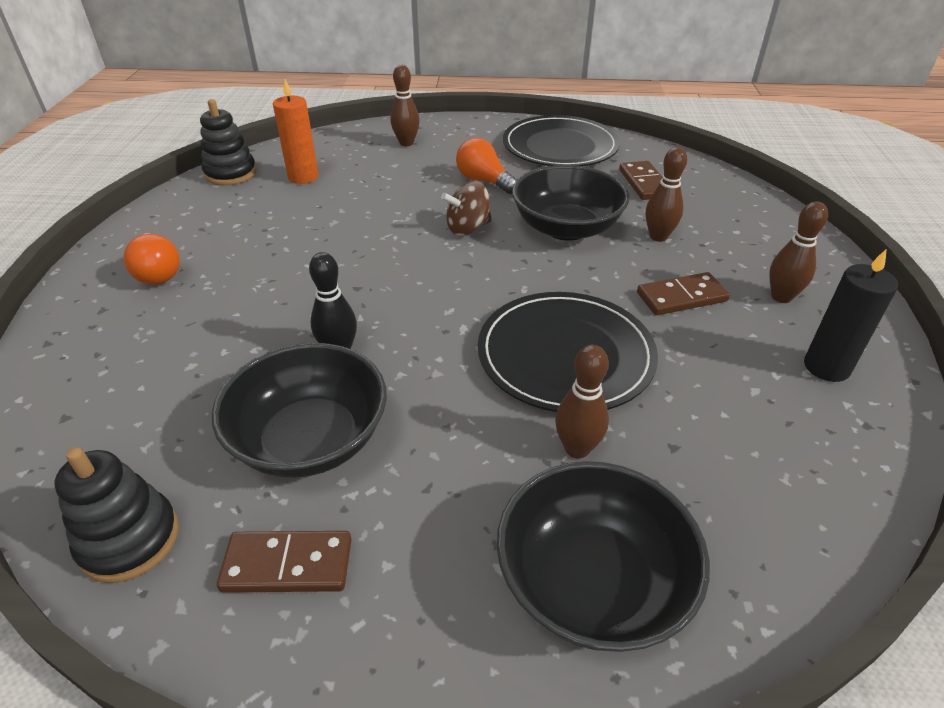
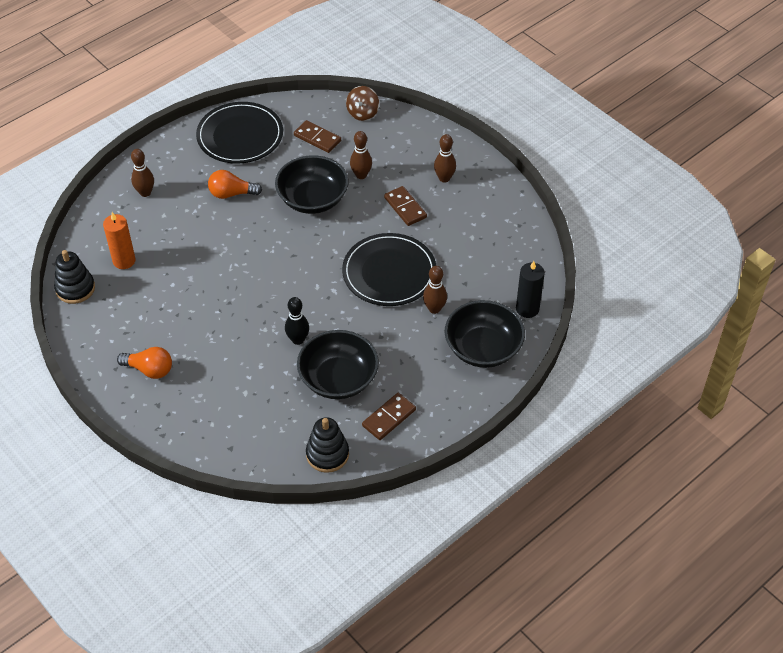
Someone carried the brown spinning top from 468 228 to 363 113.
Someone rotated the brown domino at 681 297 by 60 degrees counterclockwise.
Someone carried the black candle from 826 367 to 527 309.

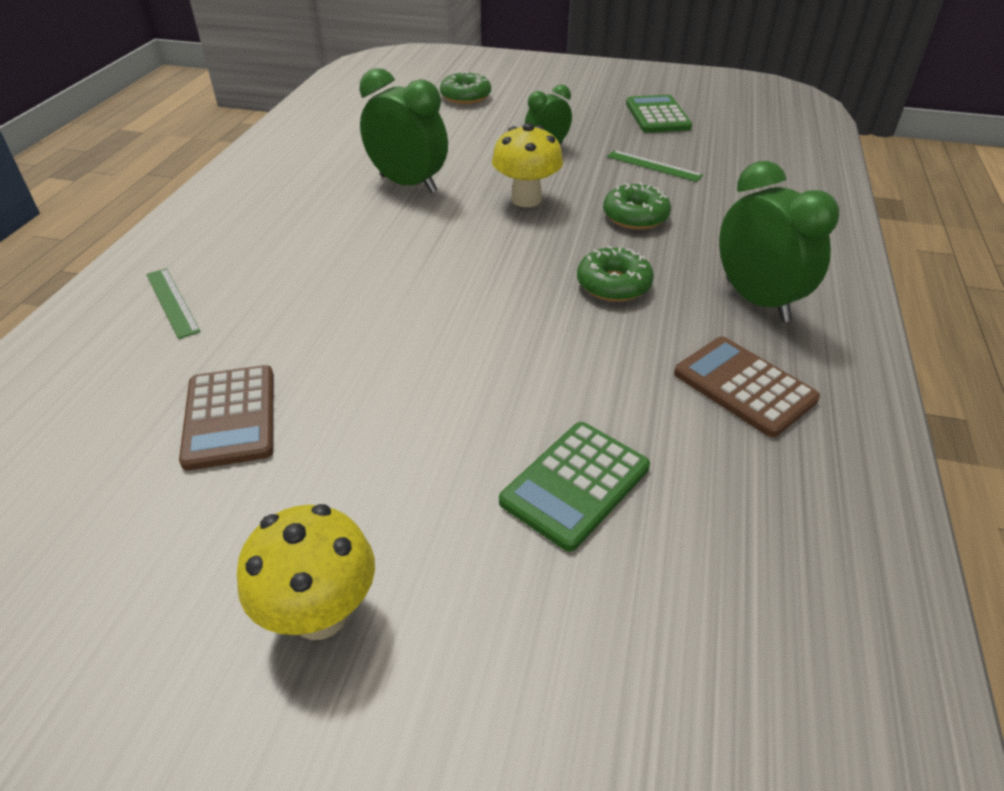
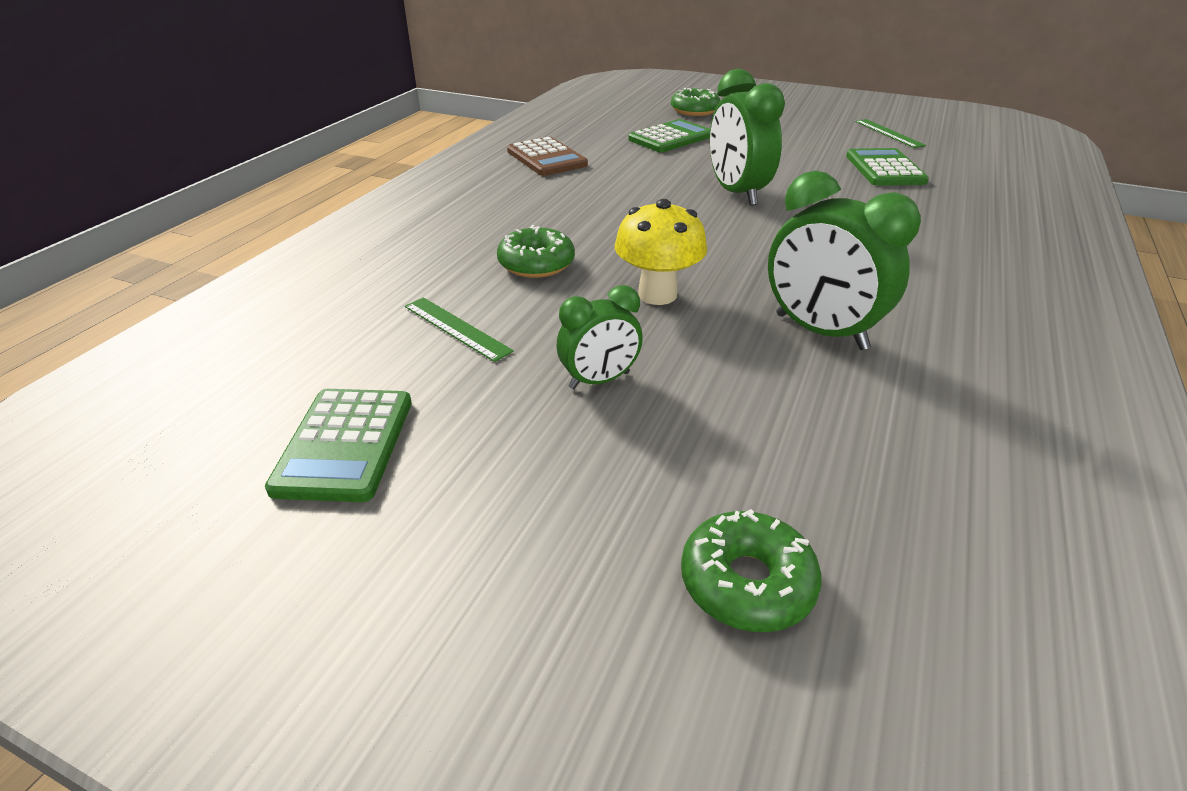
Someone carried the green donut from 613 284 to 694 111.
Someone carried the green clock from 757 300 to 736 193.
Someone repainted the brown calculator at 230 417, which became the green calculator at 885 169.
Someone carried the green ruler from 172 302 to 889 133.
Someone took away the yellow mushroom at 320 614.

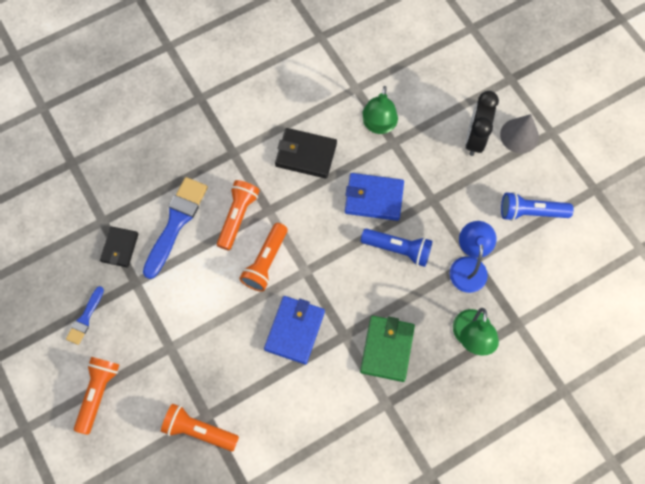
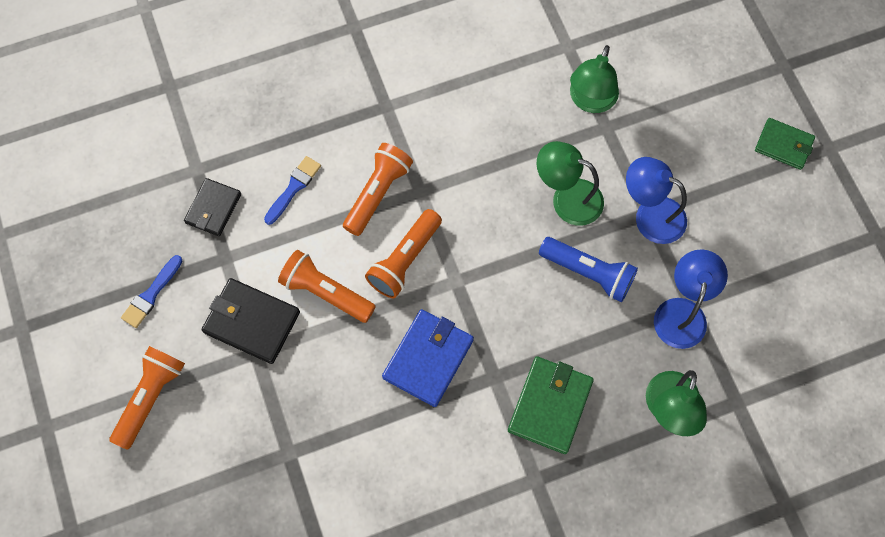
Someone carried the black wallet from 306 154 to 252 322.
Someone scaled the blue brush at 176 223 by 0.54.
Someone carried the orange flashlight from 199 430 to 326 292.
Someone swapped the blue wallet at 374 198 for the green lamp at 567 198.
Someone put down the blue lamp at 650 215.
Someone swapped the grey cone at 519 135 for the green wallet at 783 145.
Someone took away the black clock at 474 139.
Someone took away the blue flashlight at 530 212.

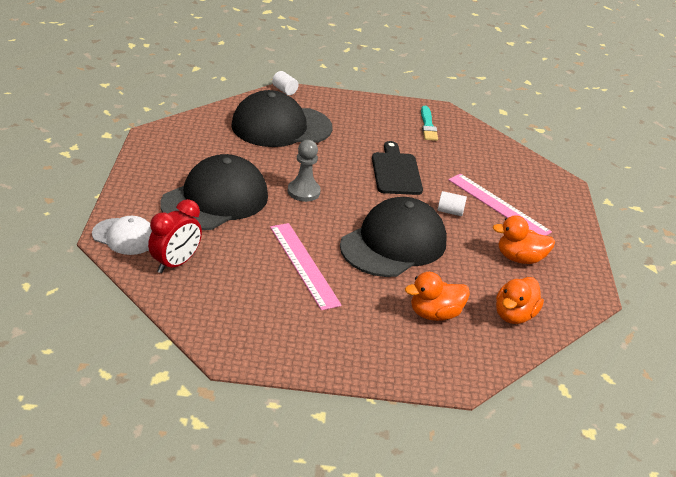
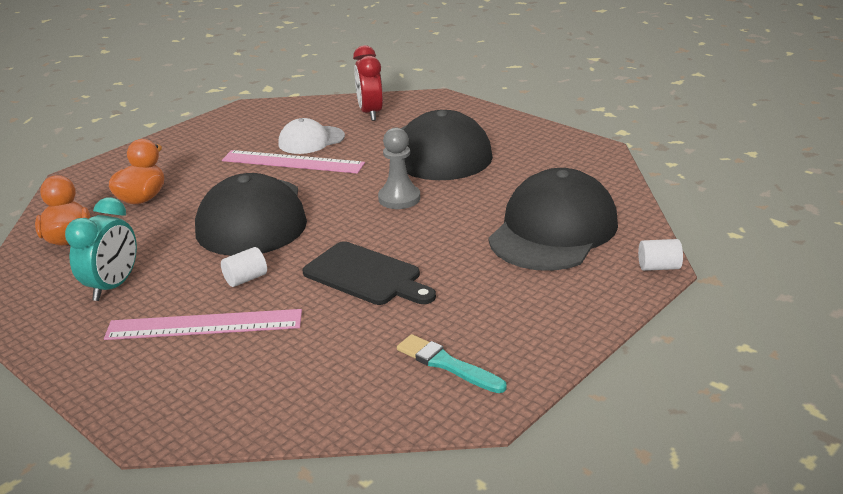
Someone swapped the orange duck at 520 258 for the turquoise clock at 113 286.
Someone carried the white cap from 124 237 to 311 140.

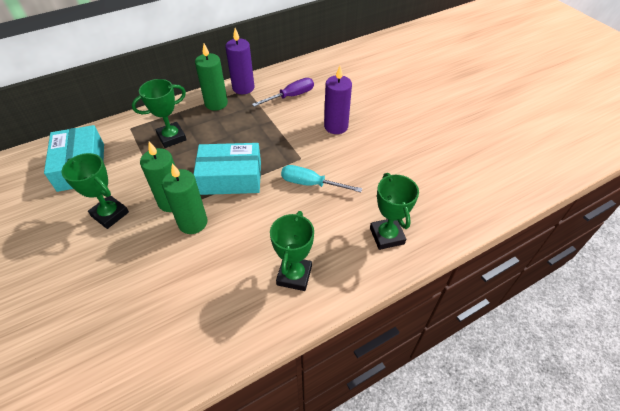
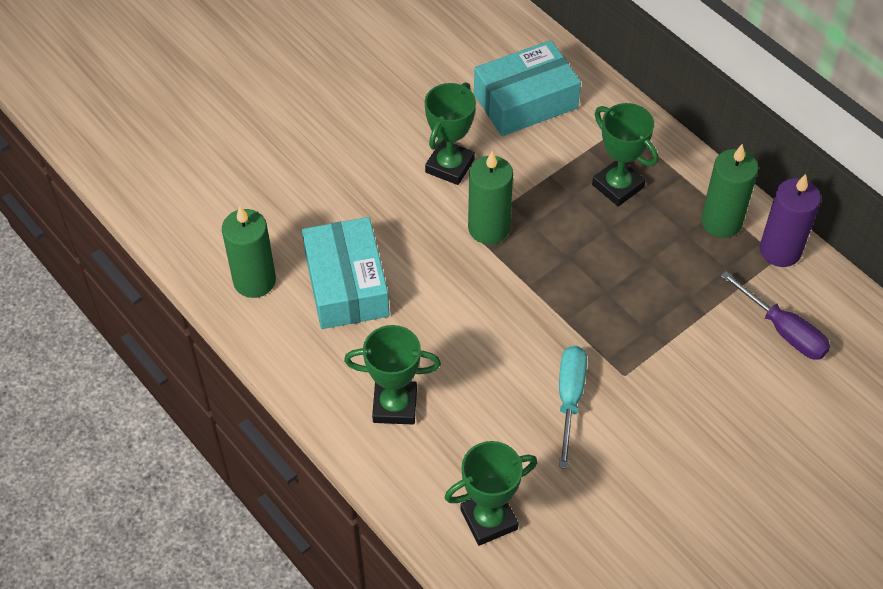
Someone carried the green candle from 193 223 to 254 281.
Someone carried the turquoise box from 230 177 to 346 284.
Someone took away the purple candle at 336 126.

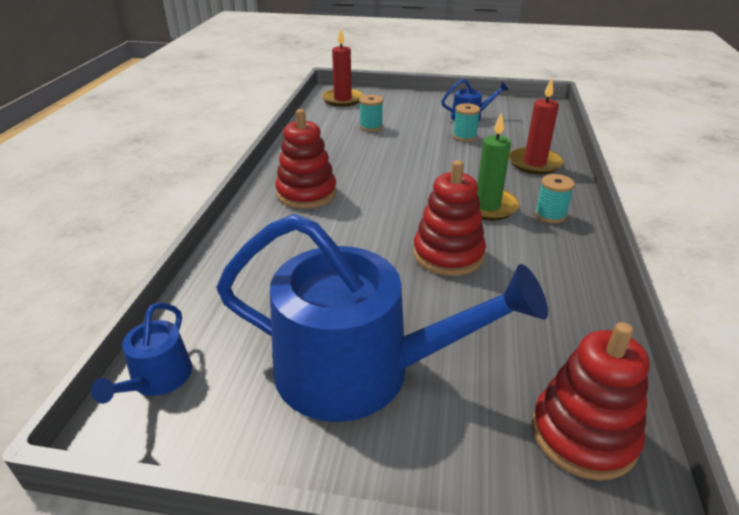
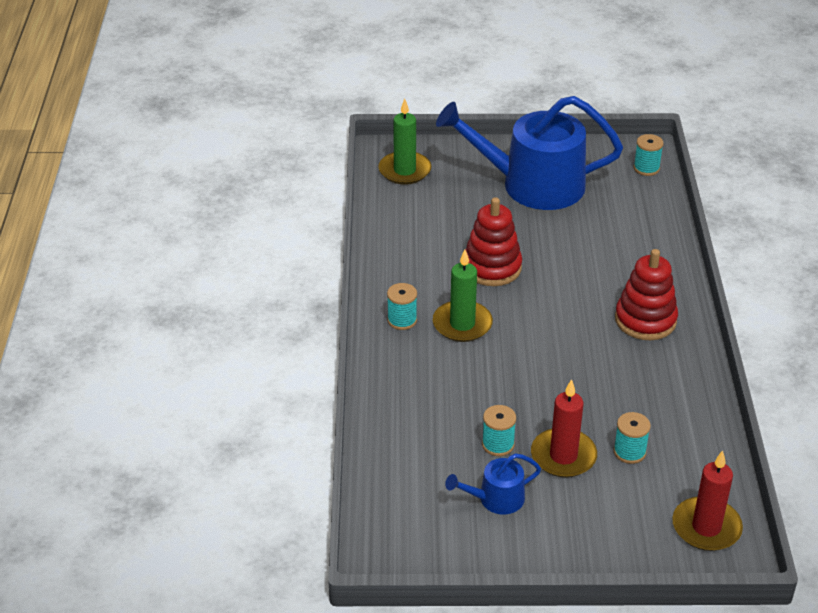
Someone swapped the red stacking toy at 583 434 for the green candle at 404 170.
Someone carried the red candle from 534 163 to 563 456.
Someone swapped the blue watering can at 157 379 for the turquoise spool at 646 168.

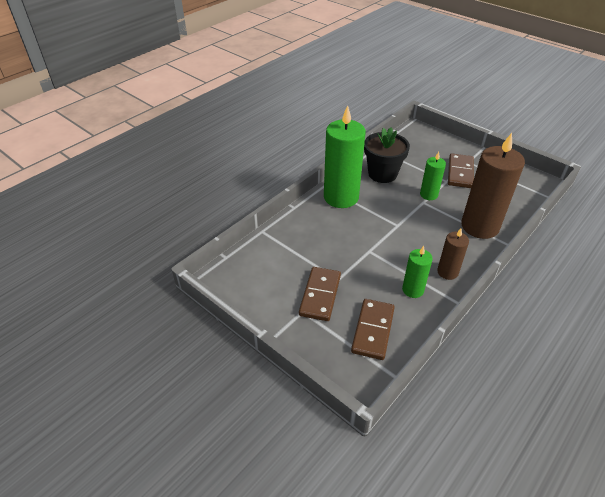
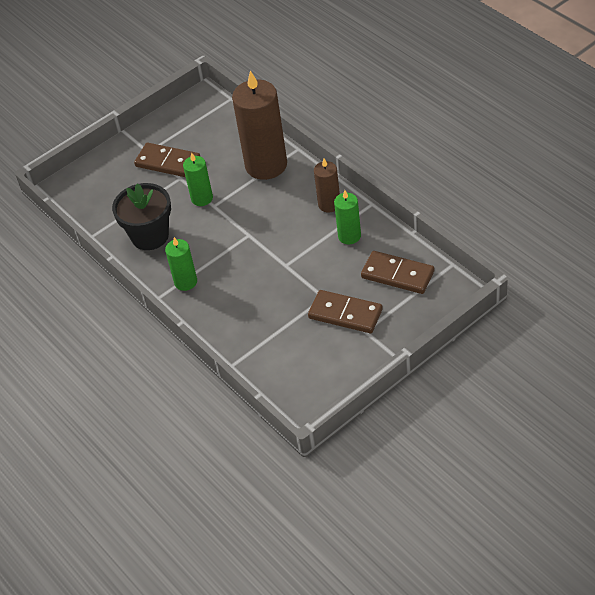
Someone scaled the green candle at 341 197 by 0.51.

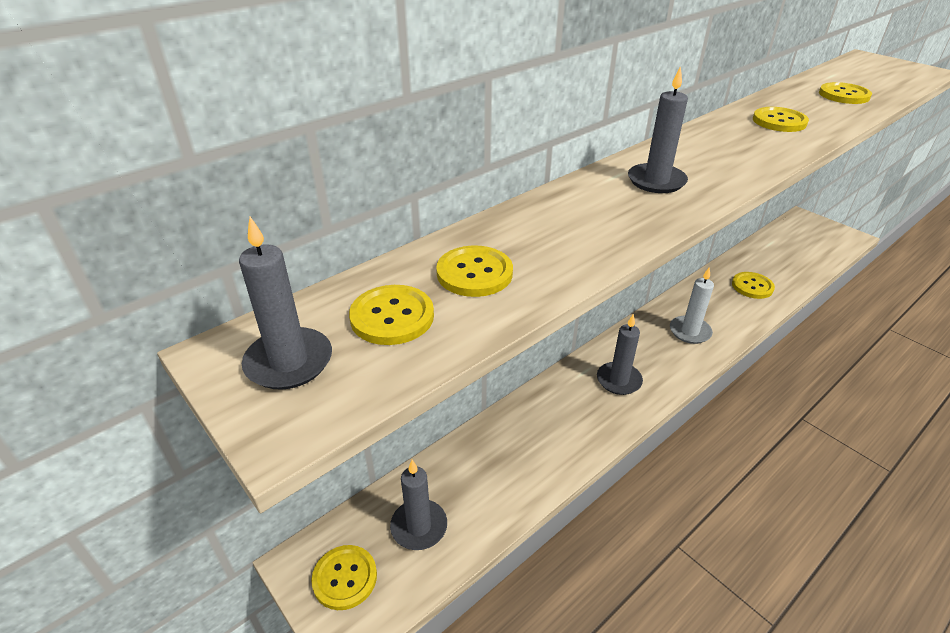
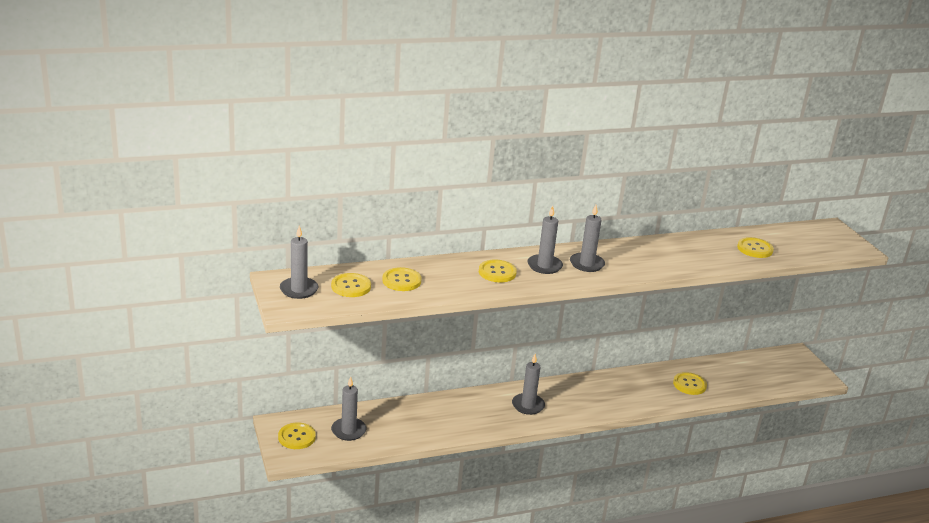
Someone carried the yellow button from 779 121 to 497 272.
Someone put down the grey candle at 586 264.
Someone took away the white candle at 690 331.

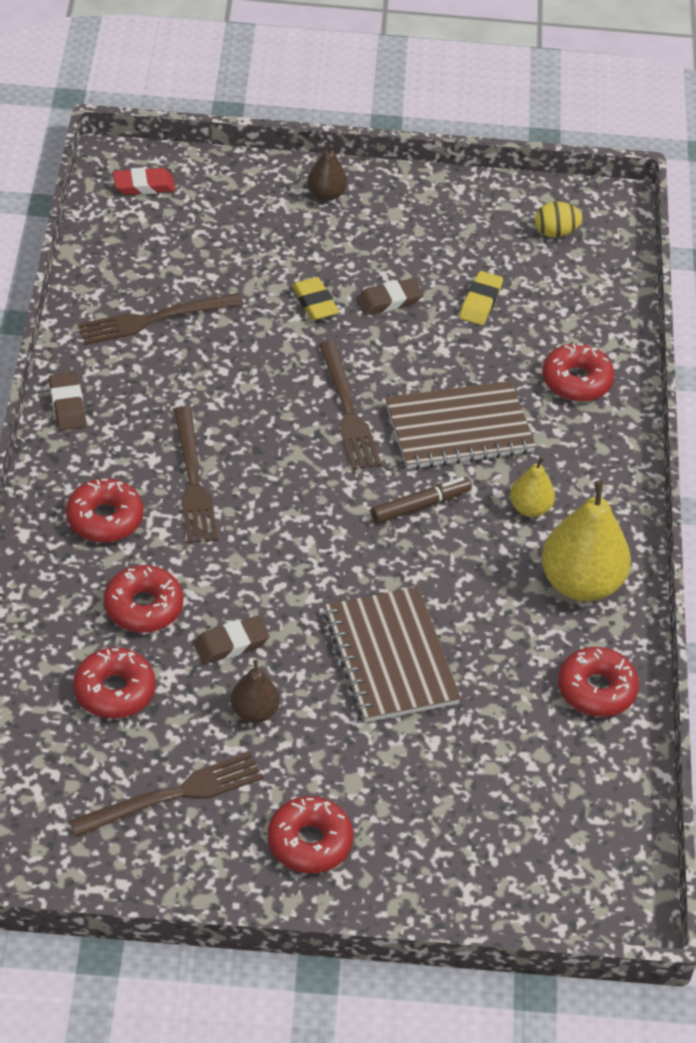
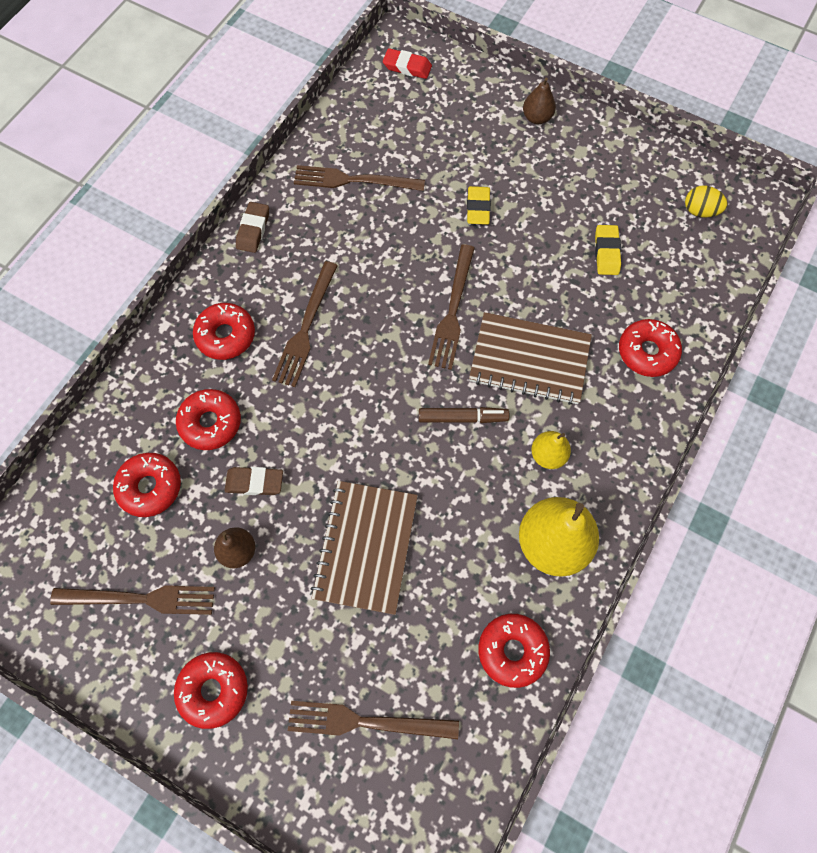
Someone put down the brown fork at 366 721.
Someone rotated the yellow eraser at 480 302 by 45 degrees counterclockwise.
Someone took away the brown eraser at 389 301.

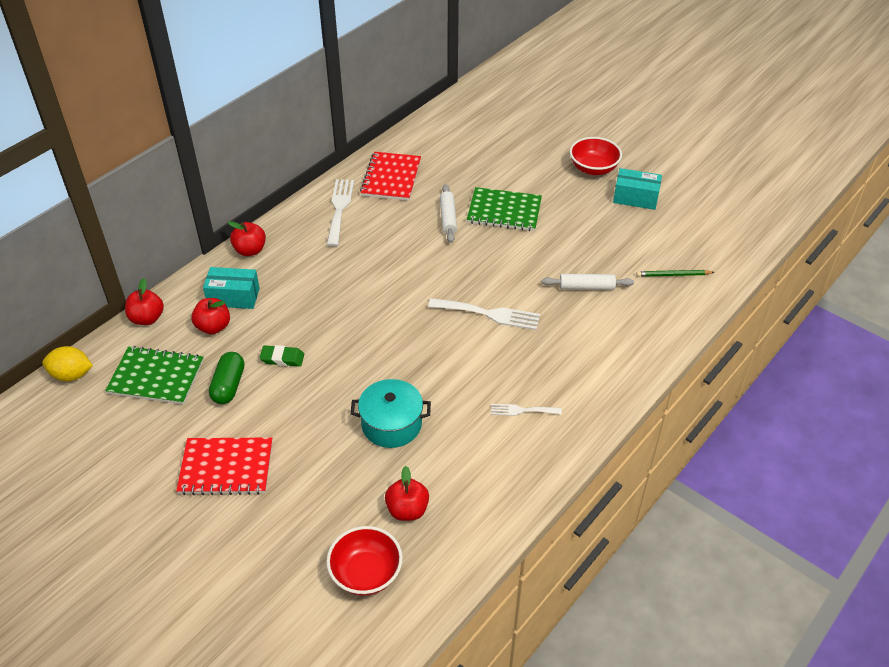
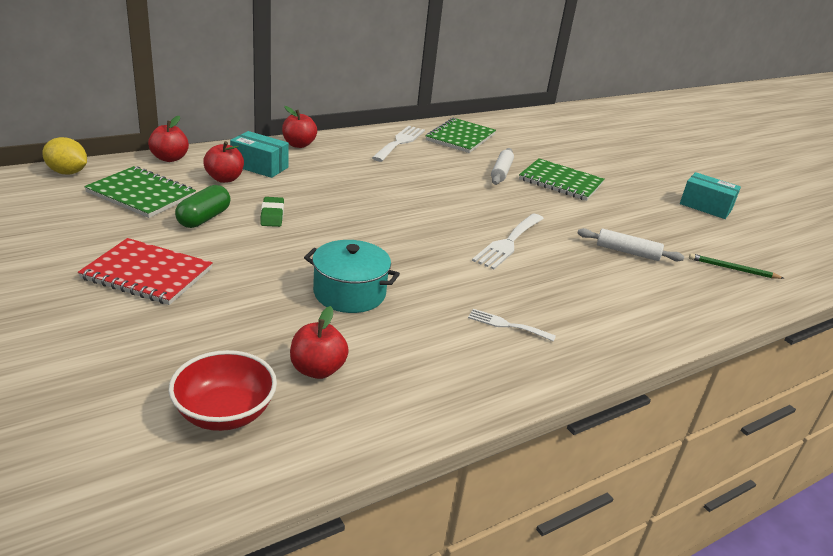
Someone rotated the green eraser at 282 358 by 60 degrees clockwise.
Someone repainted the red notebook at 391 178, which became the green notebook at 460 137.
Someone rotated the white fork at 489 314 by 90 degrees clockwise.
Someone took away the red bowl at 593 168.

